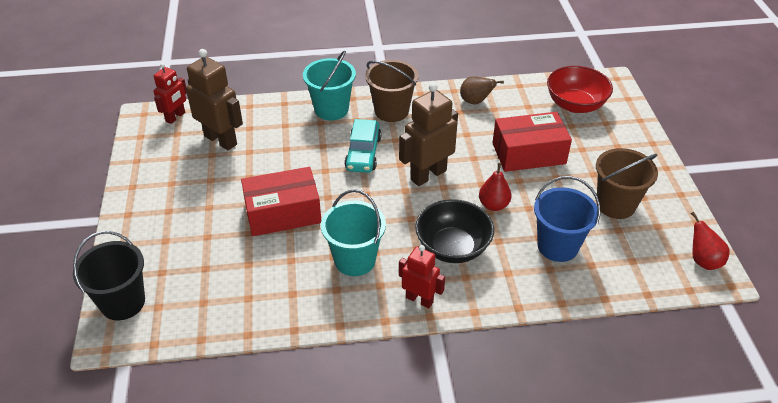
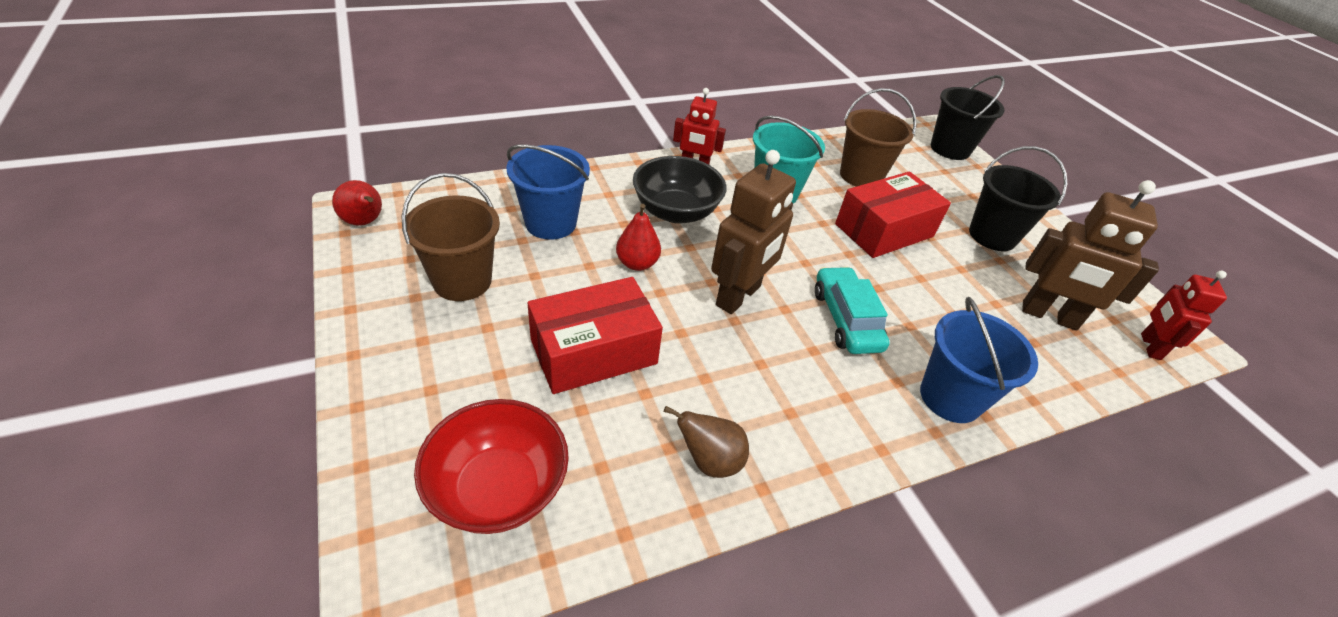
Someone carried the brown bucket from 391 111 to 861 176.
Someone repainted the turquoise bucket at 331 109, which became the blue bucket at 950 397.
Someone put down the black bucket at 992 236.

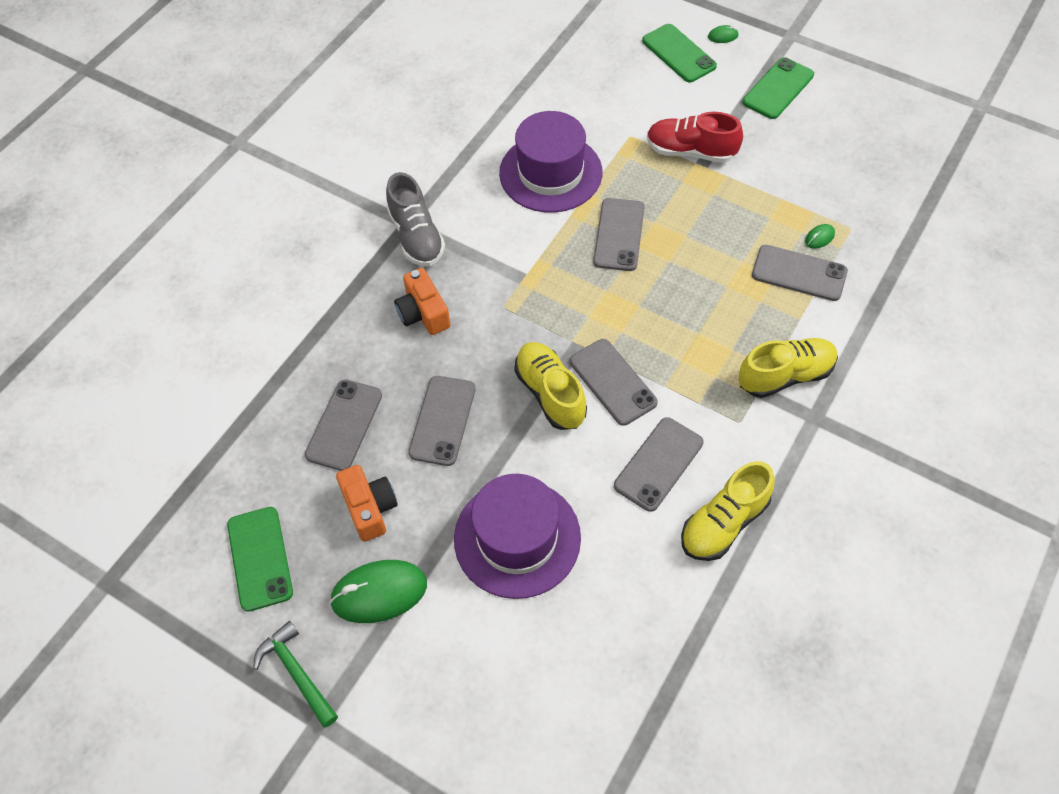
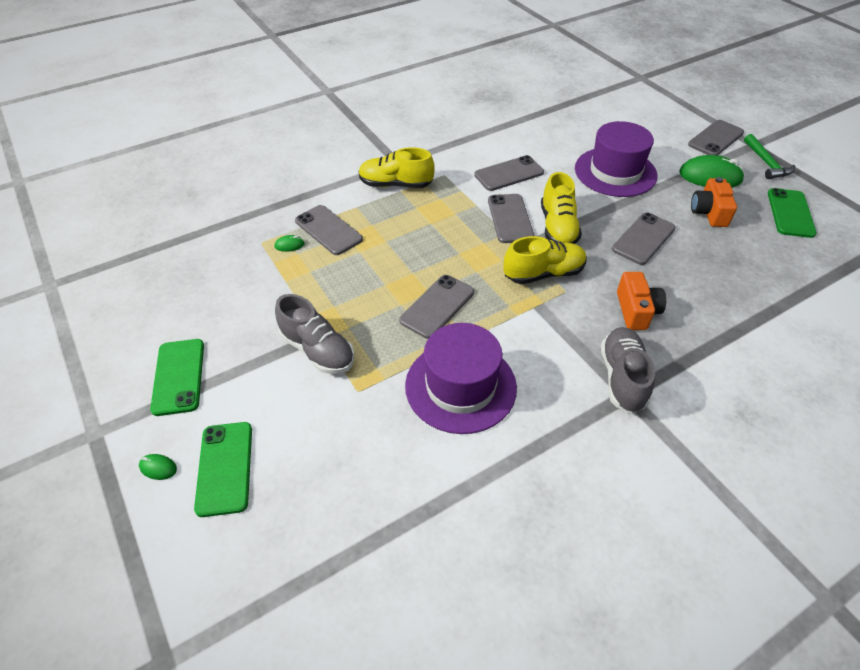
Someone rotated the green phone at 778 88 by 75 degrees counterclockwise.
Someone repainted the red shoe at 690 151, which became the grey shoe at 317 350.
Someone carried the yellow shoe from 724 523 to 543 273.
Someone carried the grey phone from 344 425 to 716 139.

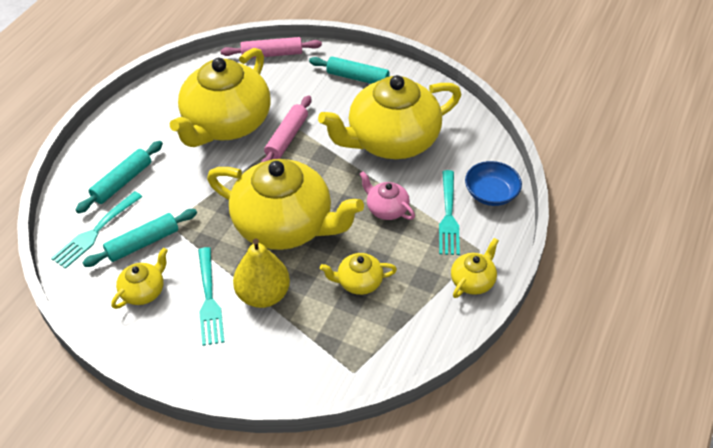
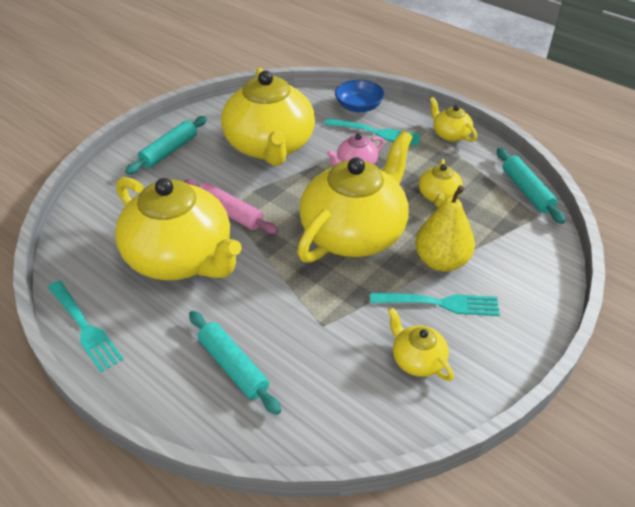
Someone carried the turquoise fork from 96 231 to 84 327.
Someone carried the turquoise rolling pin from 143 243 to 526 191.
Someone took away the pink rolling pin at 272 54.

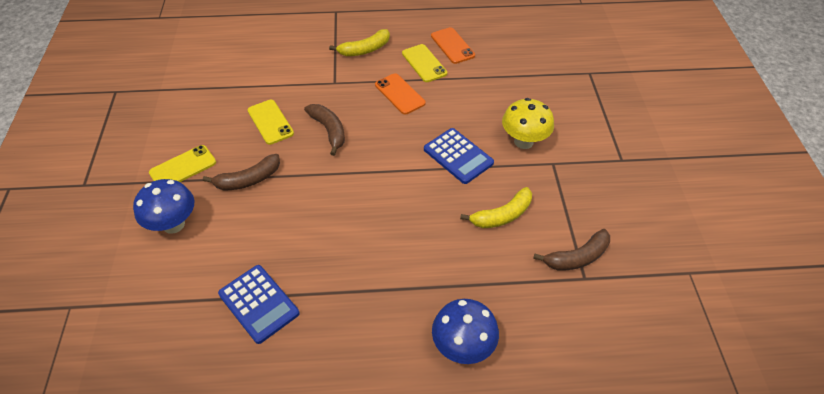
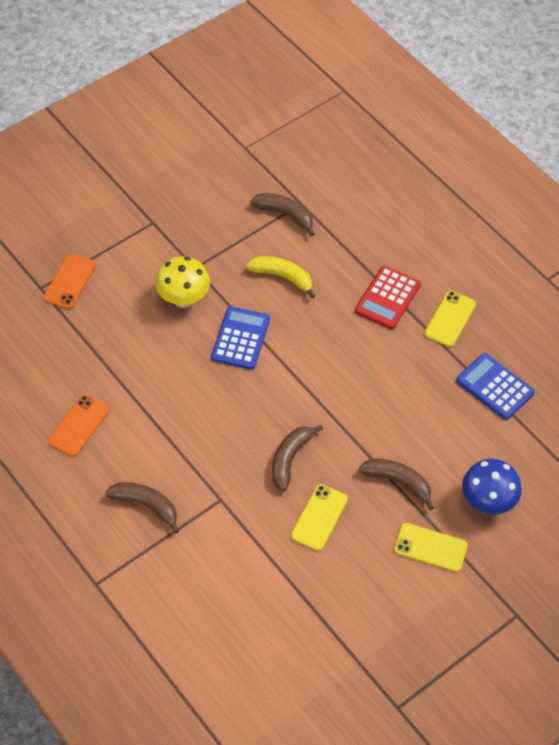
Someone carried the orange phone from 399 94 to 70 281.
Someone repainted the yellow banana at 364 50, which became the brown banana at 146 505.
Someone put down the red calculator at 387 298.
Someone carried the yellow phone from 424 63 to 450 319.
Someone rotated the blue calculator at 258 304 by 60 degrees counterclockwise.
Someone took away the blue mushroom at 462 346.

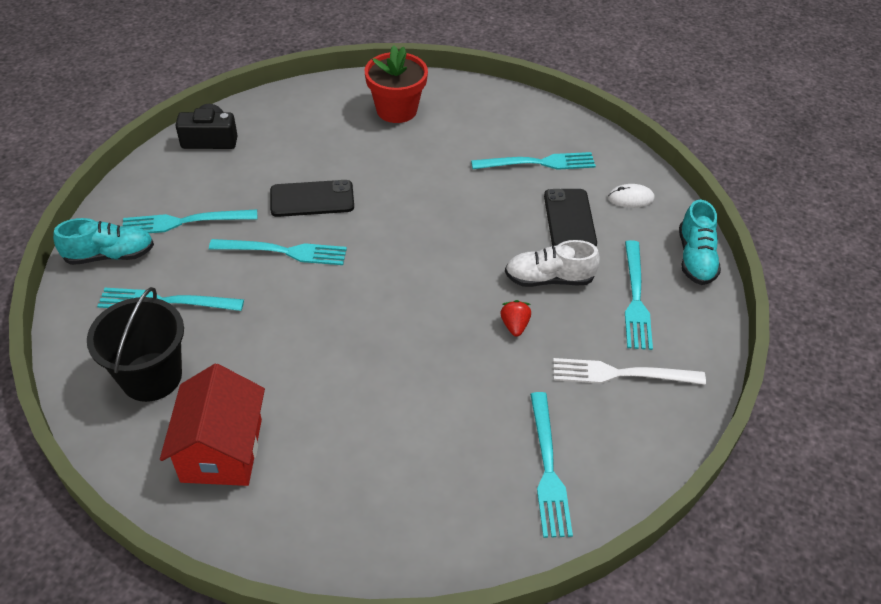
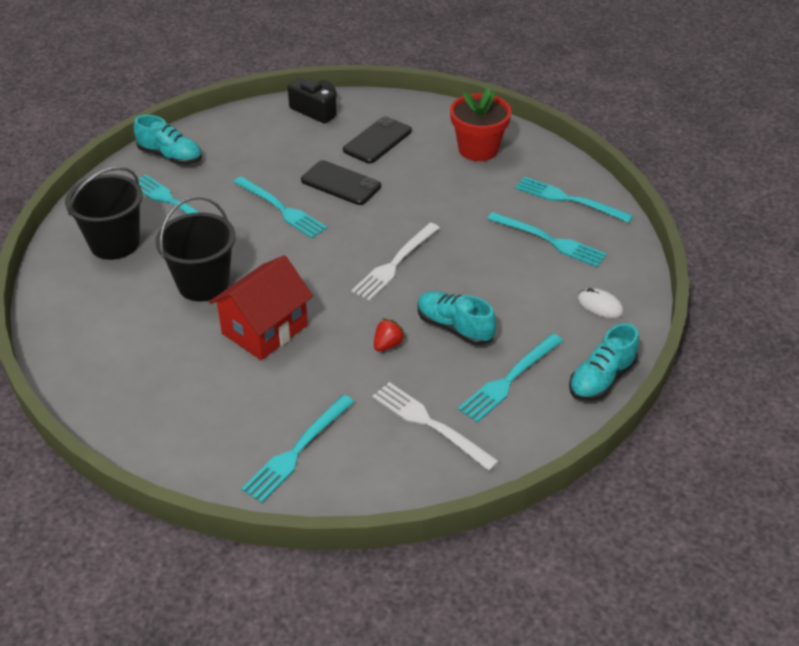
Someone put down the black bucket at 203 284.
Someone carried the red house from 222 450 to 265 329.
Someone carried the black phone from 569 220 to 377 140.
Someone put down the white fork at 395 264.
Someone repainted the white shoe at 549 279, which became the turquoise shoe at 454 327.
Someone carried the turquoise fork from 184 222 to 568 199.

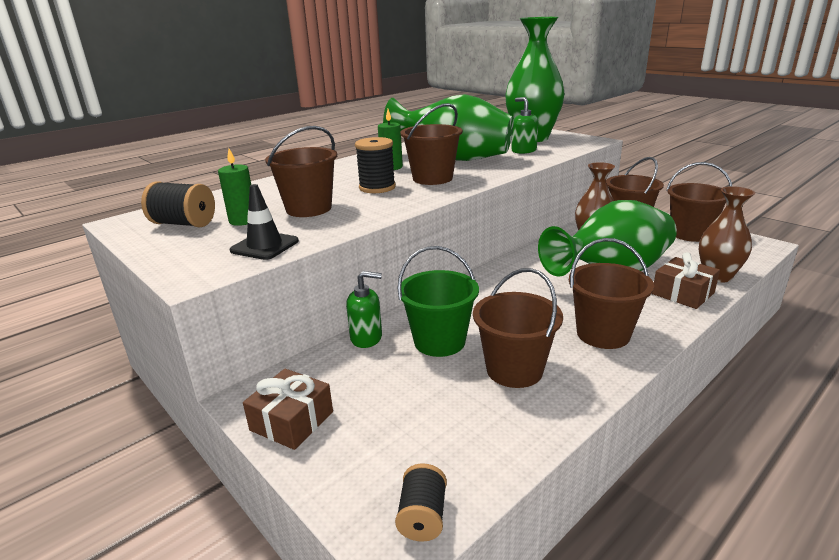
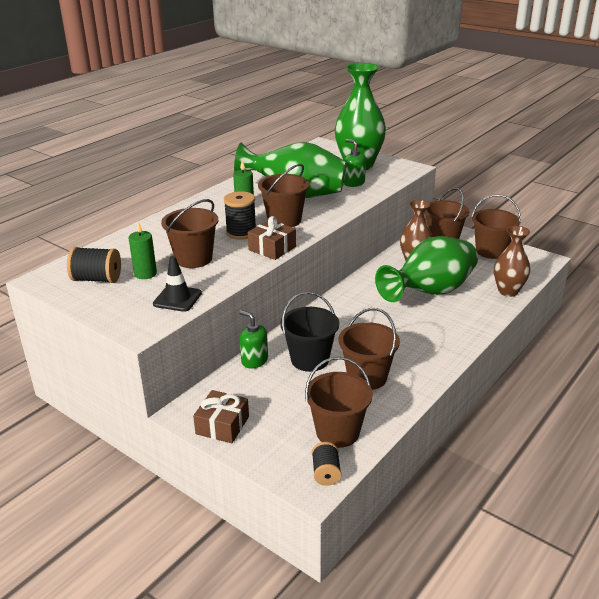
Someone rotated the green soap dispenser at 366 338 by 135 degrees counterclockwise.
Someone carried the brown gift from 683 293 to 272 248.
Someone repainted the green bucket at 439 341, which became the black bucket at 310 359.
Someone carried the brown bucket from 603 334 to 337 432.

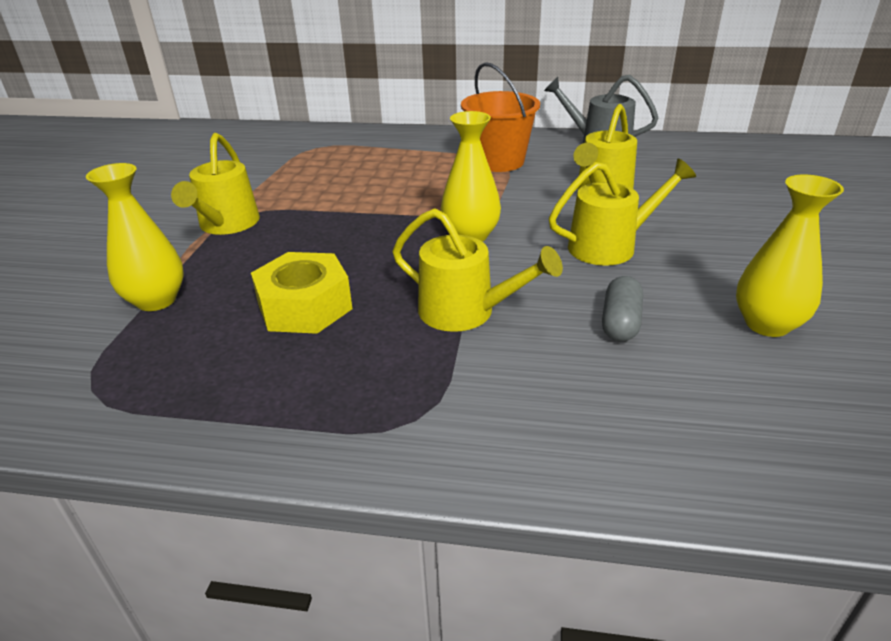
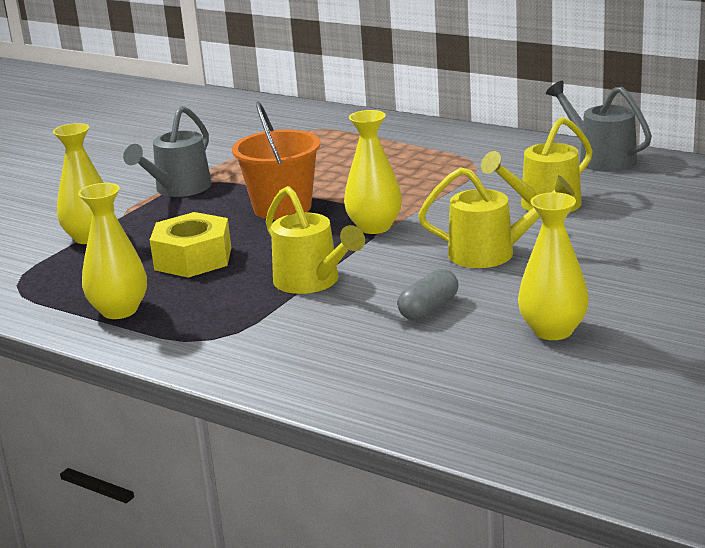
Someone put down the yellow vase at 119 310.
Someone repainted the yellow watering can at 226 225, which became the grey watering can at 178 189.
Someone carried the orange bucket from 498 161 to 282 208.

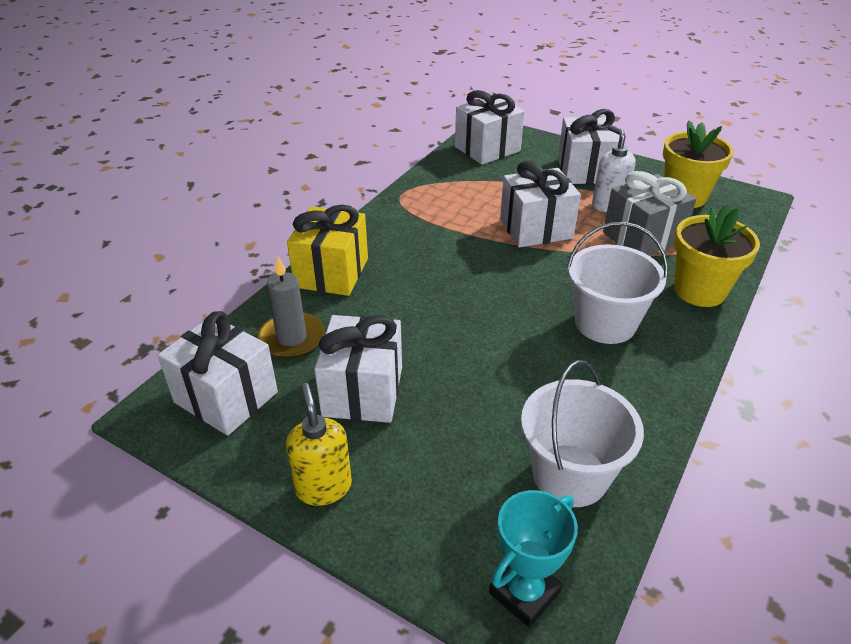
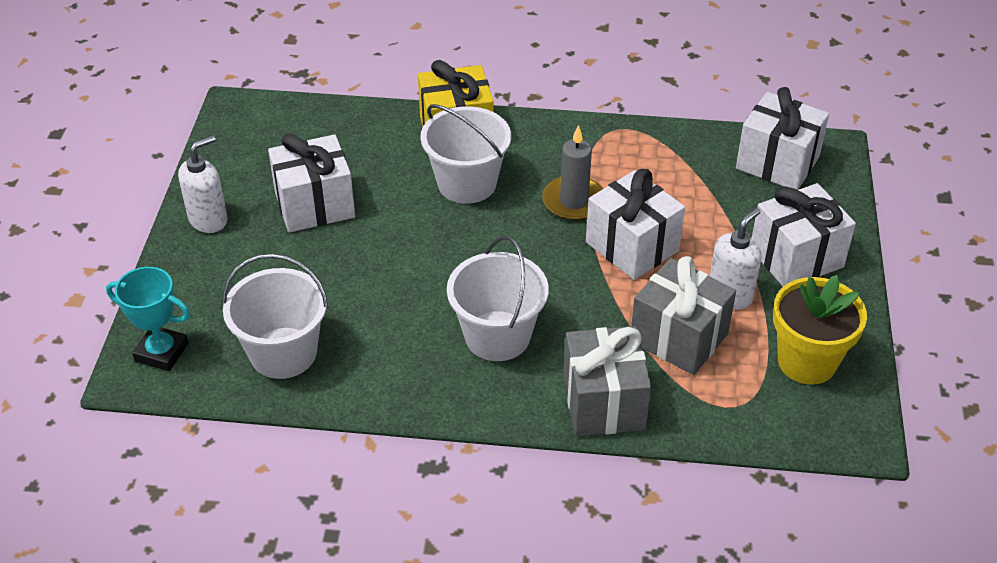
Someone repainted the yellow soap dispenser at 323 487, which became the white soap dispenser at 208 220.
Someone put down the white bucket at 467 183.
Someone carried the grey candle from 292 338 to 574 201.
Someone swapped the yellow flower pot at 699 290 for the grey gift at 604 402.
Someone took away the white gift at 226 397.

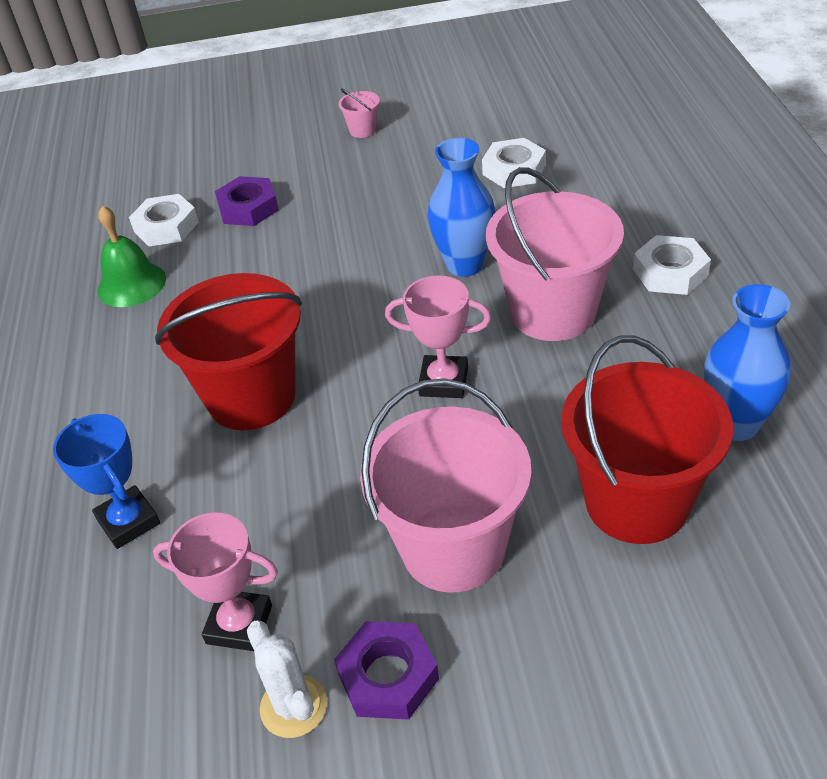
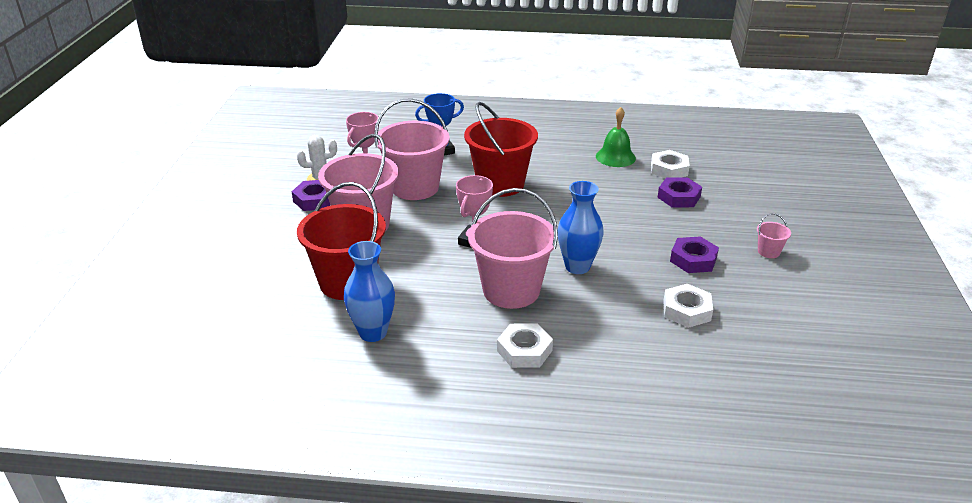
Someone put down the pink bucket at 415 187.
Someone put down the purple nut at 693 259.

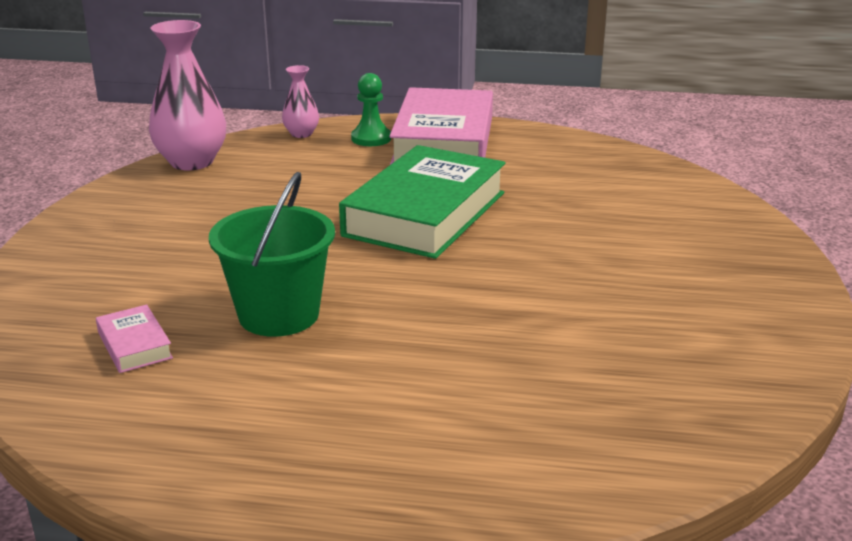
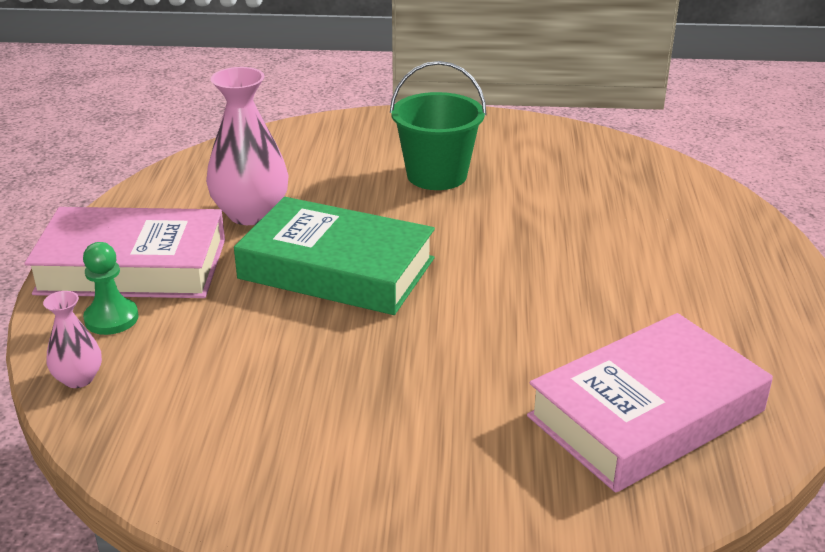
Someone carried the pink vase from 192 162 to 251 214.
Someone carried the green bucket from 279 315 to 437 175.
Someone scaled the pink book at 135 345 by 2.45.

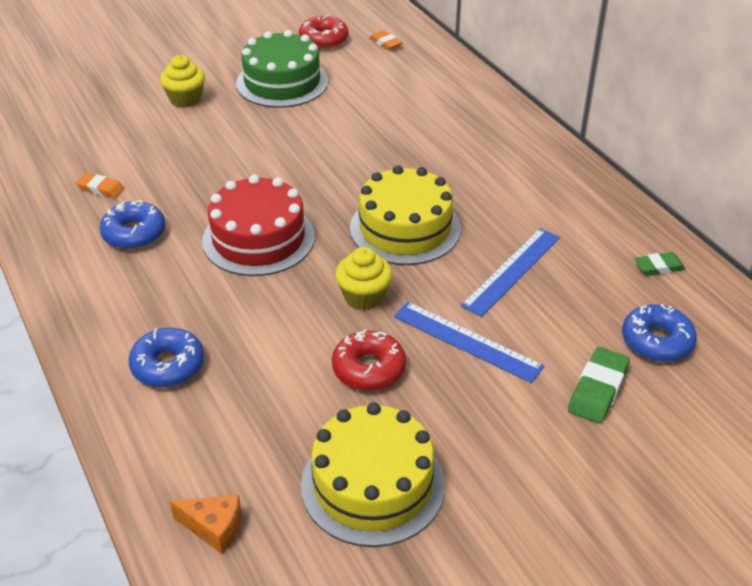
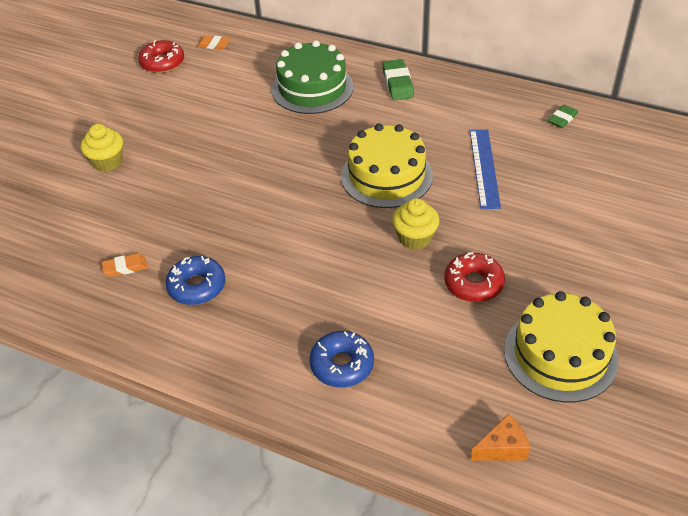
Someone carried the green cake from 282 82 to 312 88.
Someone carried the green eraser from 598 389 to 398 83.
Someone took away the red cake at 258 238.
Someone took away the blue ruler at 467 341.
Someone took away the blue donut at 656 341.

